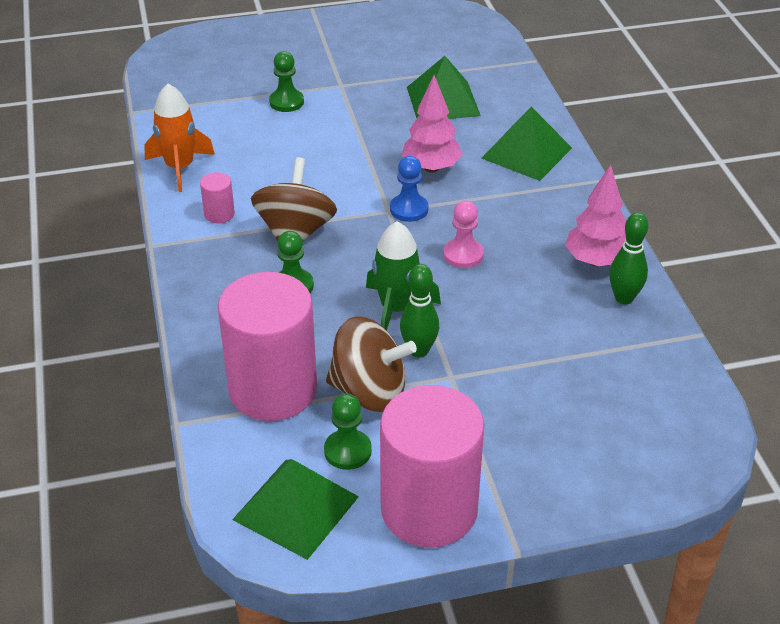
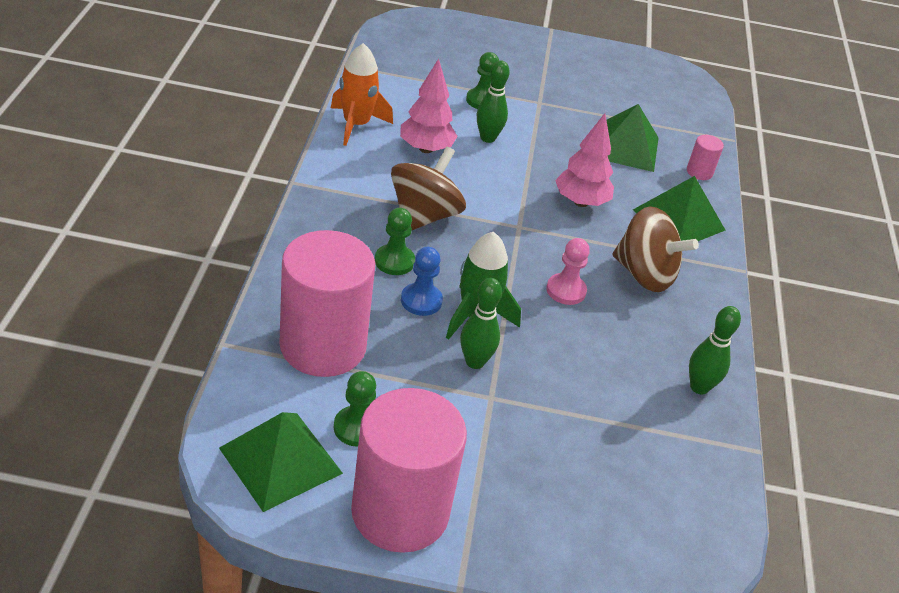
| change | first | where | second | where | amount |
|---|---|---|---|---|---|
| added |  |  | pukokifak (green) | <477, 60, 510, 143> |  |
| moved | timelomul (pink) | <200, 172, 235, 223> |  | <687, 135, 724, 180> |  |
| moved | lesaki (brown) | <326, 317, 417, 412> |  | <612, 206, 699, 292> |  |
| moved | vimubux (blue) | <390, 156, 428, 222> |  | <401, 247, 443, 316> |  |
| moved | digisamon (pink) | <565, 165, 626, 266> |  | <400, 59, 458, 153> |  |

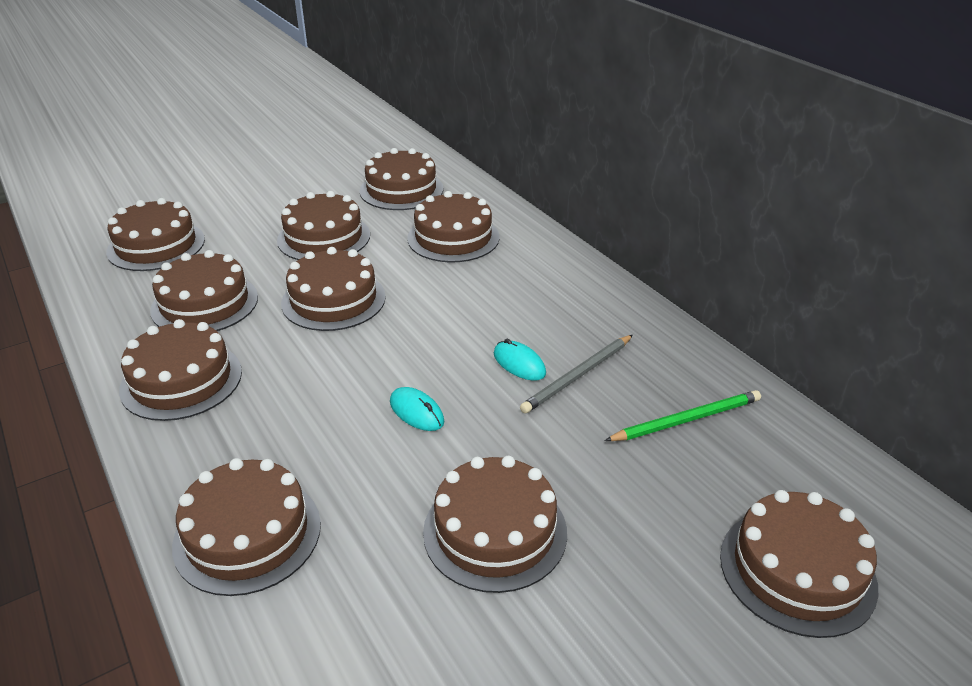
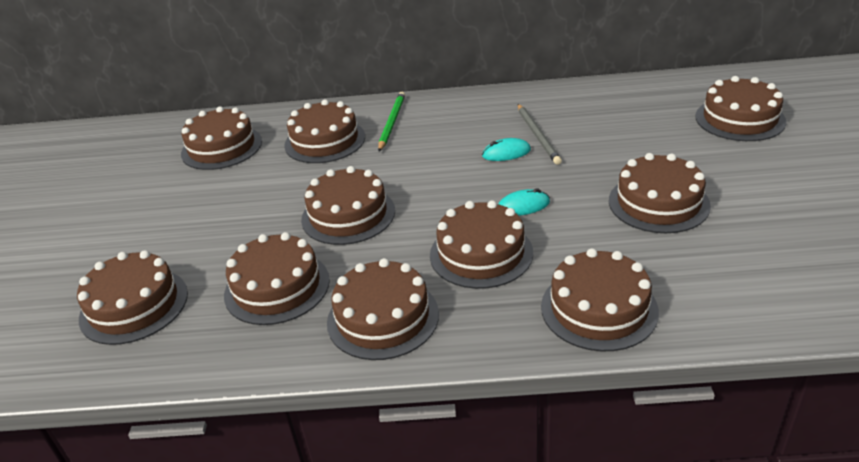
| change | first | where | second | where | amount |
|---|---|---|---|---|---|
| moved | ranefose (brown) | <277, 191, 370, 260> |  | <430, 200, 533, 289> |  |
| moved | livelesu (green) | <604, 390, 761, 441> |  | <378, 92, 405, 151> |  |

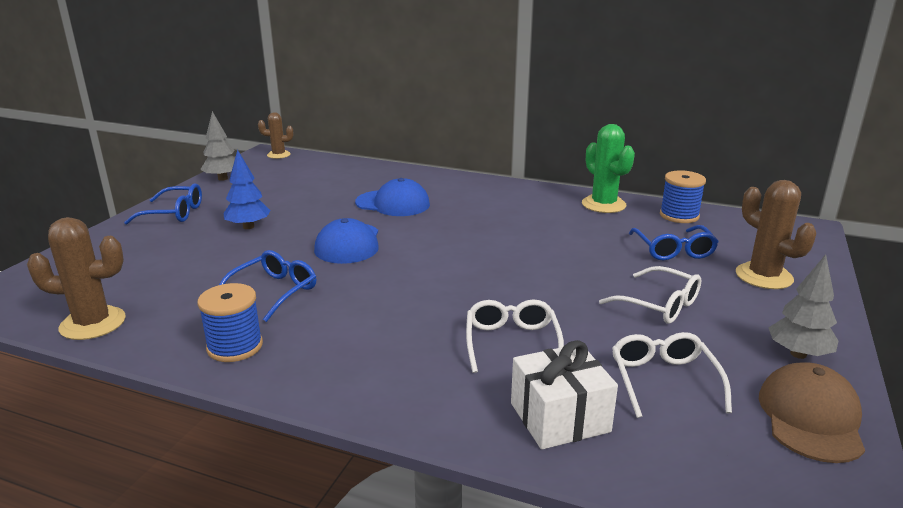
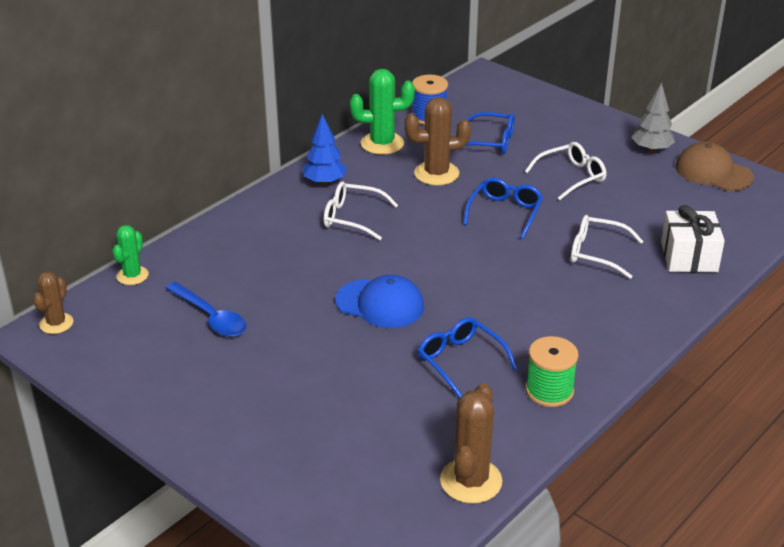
| change | first | where | second | where | amount |
|---|---|---|---|---|---|
| removed | digisamon (grey) | <200, 111, 235, 181> |  |  |  |
| removed | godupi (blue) | <355, 178, 430, 216> |  |  |  |
| added |  |  | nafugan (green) | <112, 225, 149, 285> |  |
| added |  |  | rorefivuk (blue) | <166, 282, 246, 337> |  |
| moved | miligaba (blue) | <124, 184, 202, 225> |  | <463, 177, 543, 239> |  |
| moved | digisamon (blue) | <223, 149, 271, 229> |  | <302, 114, 347, 185> |  |
| moved | miligaba (white) | <612, 332, 732, 418> |  | <324, 181, 398, 240> |  |
| moved | nafugan (brown) | <736, 180, 816, 289> |  | <405, 97, 471, 186> |  |
| recoloured | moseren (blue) | <197, 283, 263, 362> | moseren (green) | <526, 336, 578, 407> |  |

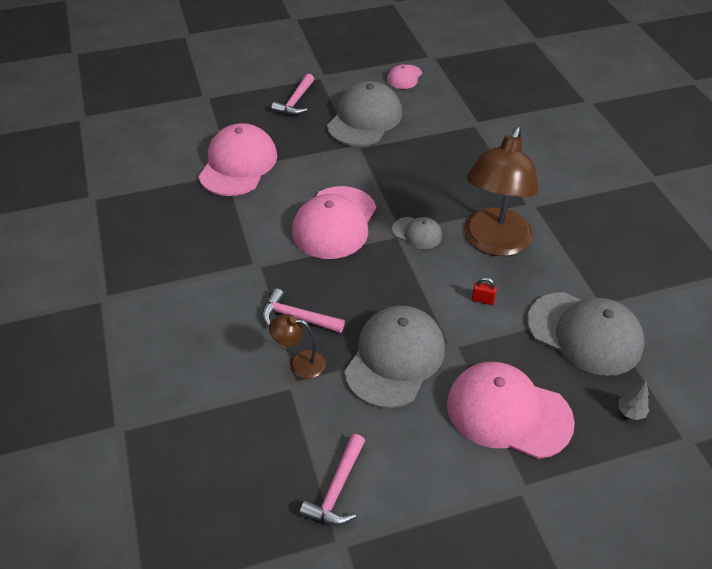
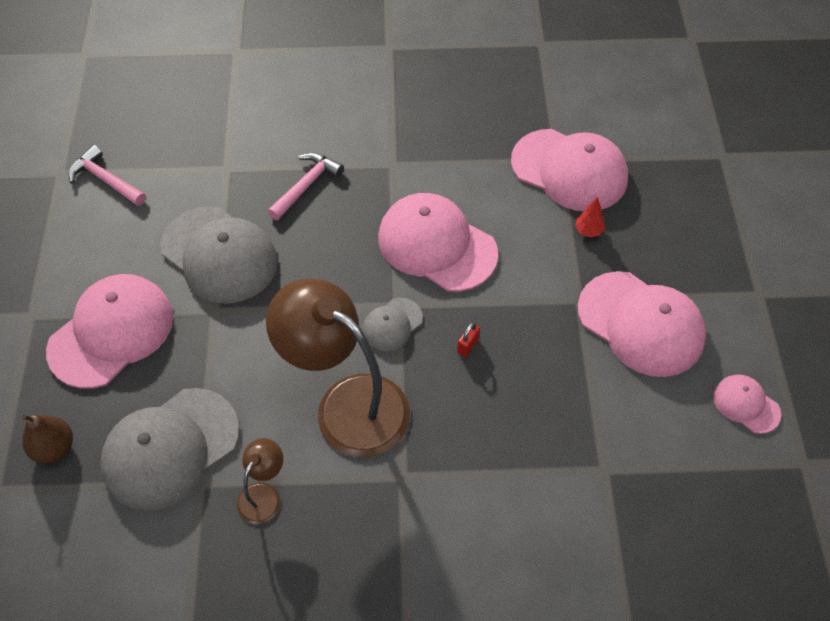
| change | first | where | second | where | amount |
|---|---|---|---|---|---|
| removed | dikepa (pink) | <271, 74, 314, 115> |  |  |  |
| added |  |  | digisamon (red) | <575, 197, 605, 238> |  |
| moved | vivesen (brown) | <269, 314, 326, 379> |  | <237, 438, 283, 524> |  |
| moved | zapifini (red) | <472, 277, 497, 305> |  | <457, 322, 480, 357> |  |
| replaced | digisamon (grey) | <618, 381, 649, 420> | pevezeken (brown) | <22, 415, 73, 464> |  |
| recoloured | godupi (grey) | <327, 81, 402, 146> | godupi (pink) | <578, 271, 706, 377> |  |

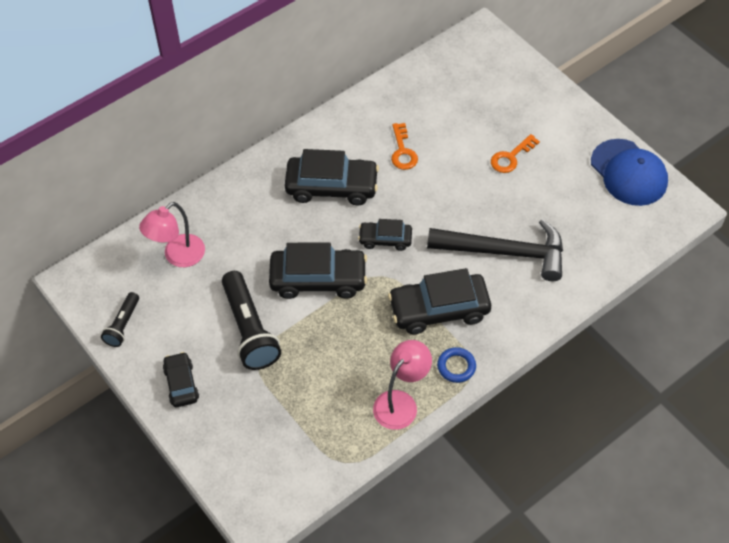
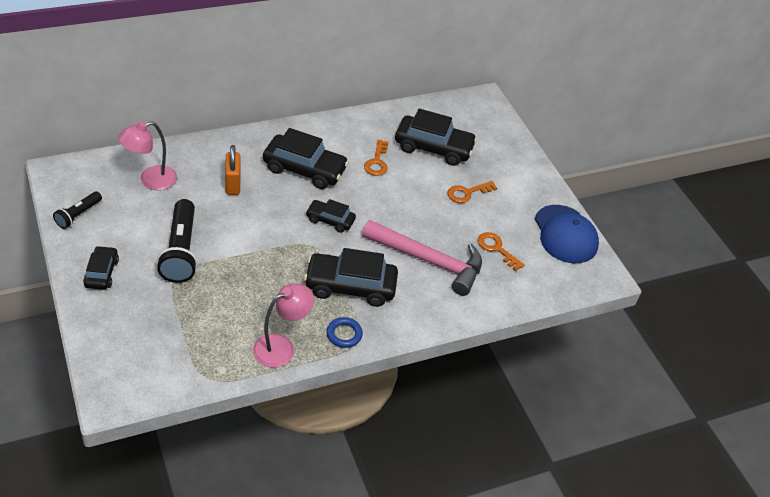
| change | first | where | second | where | amount |
|---|---|---|---|---|---|
| added |  |  | zapifini (orange) | <225, 145, 241, 195> |  |
| added |  |  | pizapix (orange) | <478, 232, 525, 271> |  |
| moved | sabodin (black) | <269, 242, 367, 299> |  | <395, 109, 477, 166> |  |
| recoloured | dikepa (black) | <427, 219, 563, 281> | dikepa (pink) | <362, 220, 482, 296> |  |

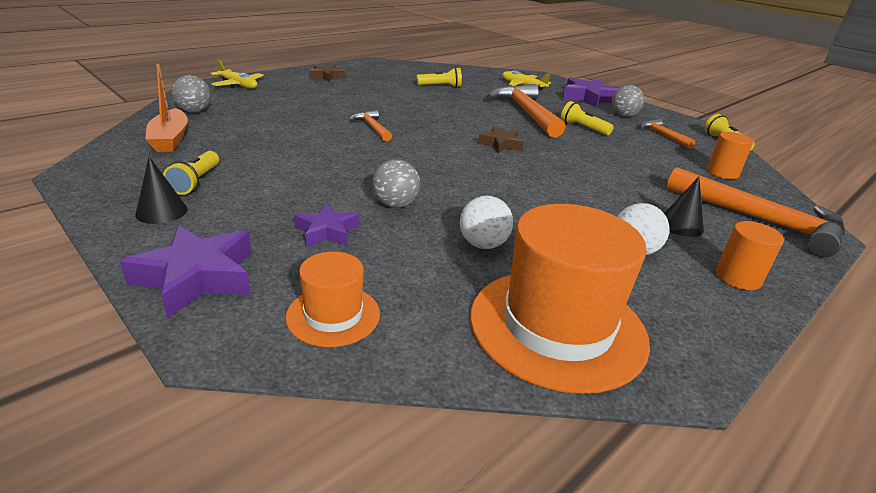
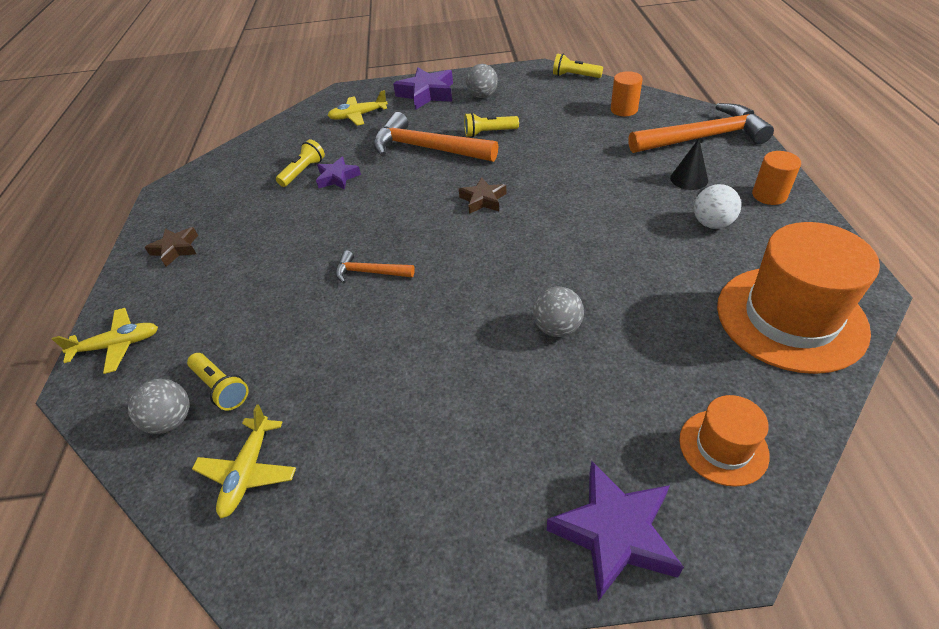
| change | first | where | second | where | amount |
|---|---|---|---|---|---|
| removed | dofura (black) | <135, 157, 188, 224> |  |  |  |
| removed | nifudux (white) | <460, 196, 513, 249> |  |  |  |
| removed | dikepa (orange) | <640, 119, 695, 149> |  |  |  |
| moved | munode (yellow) | <163, 151, 219, 195> |  | <187, 353, 249, 410> |  |
| moved | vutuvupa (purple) | <294, 203, 359, 247> |  | <316, 157, 361, 190> |  |
| replaced | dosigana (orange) | <145, 64, 188, 152> | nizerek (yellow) | <192, 404, 296, 518> |  |

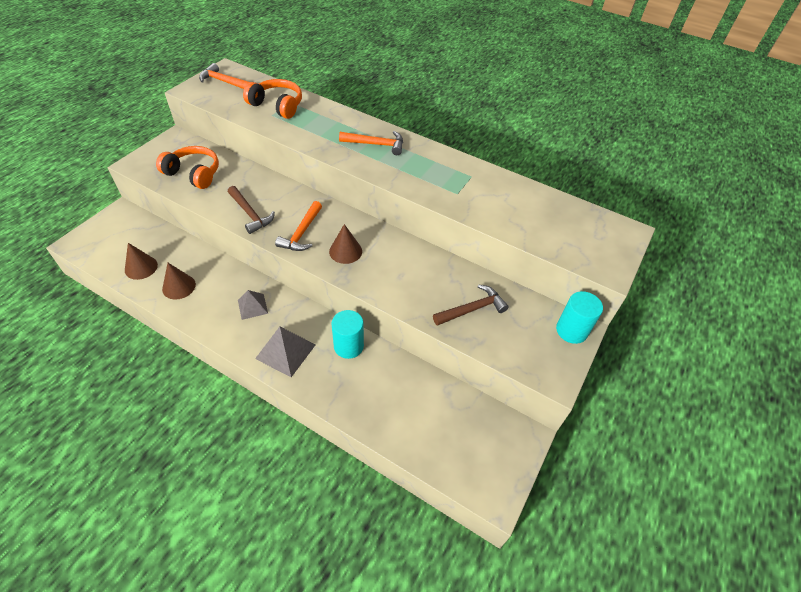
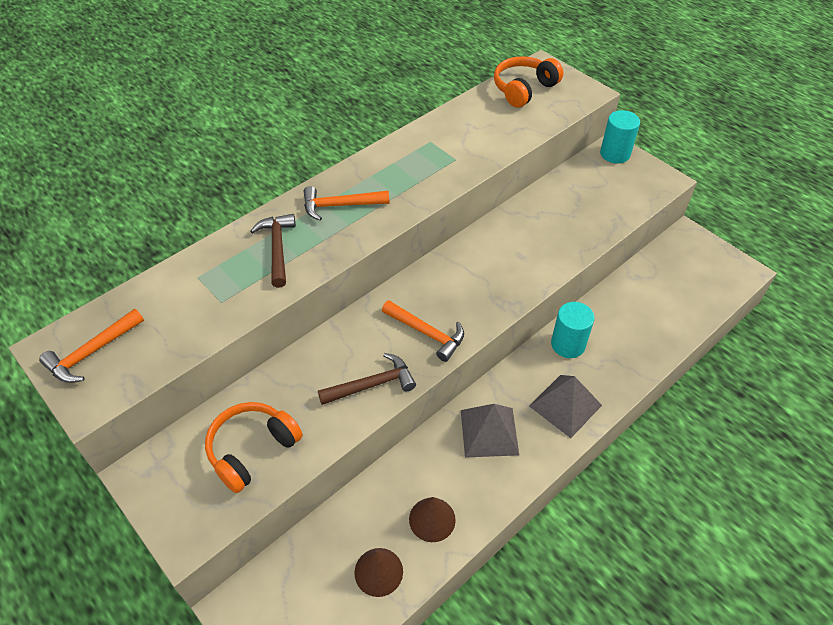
| change | first | where | second | where | amount |
|---|---|---|---|---|---|
| removed | dofura (brown) | <329, 224, 362, 264> |  |  |  |
| moved | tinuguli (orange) | <243, 79, 302, 119> |  | <494, 56, 563, 108> |  |
| moved | dikepa (brown) | <433, 285, 509, 326> |  | <250, 214, 296, 288> |  |
| turned | dikepa (orange) | <339, 131, 403, 155> |  | <304, 186, 389, 221> | 120 degrees counterclockwise |
| resized | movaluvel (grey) | <238, 290, 268, 320> |  | <461, 404, 519, 458> | x1.56 |

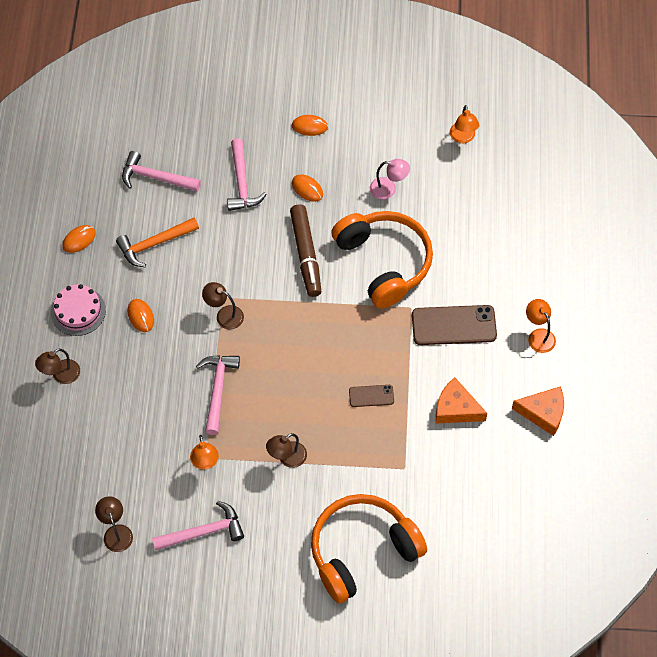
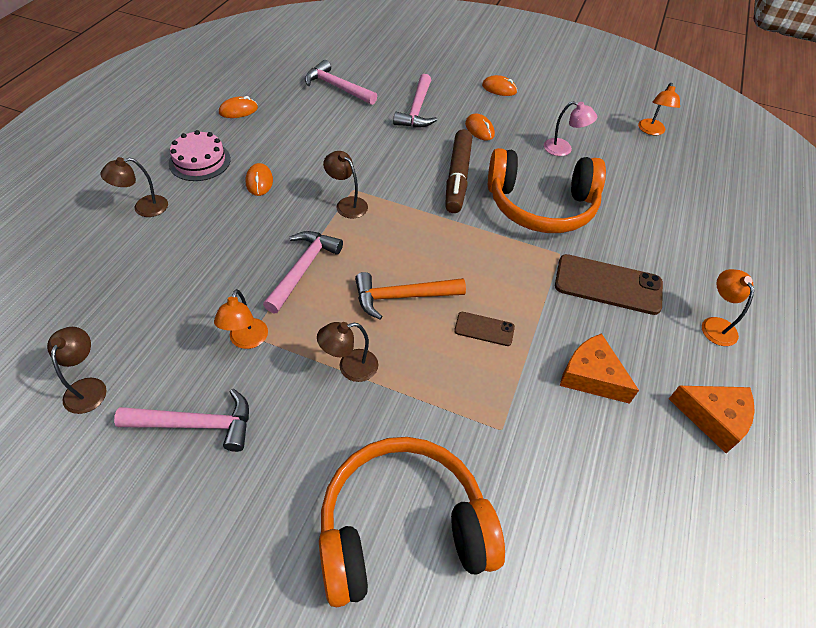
| change | first | where | second | where | amount |
|---|---|---|---|---|---|
| moved | dikepa (orange) | <116, 218, 199, 267> |  | <355, 272, 466, 320> |  |
| turned | tinuguli (orange) | <331, 211, 433, 309> |  | <488, 148, 606, 233> | 105 degrees clockwise |

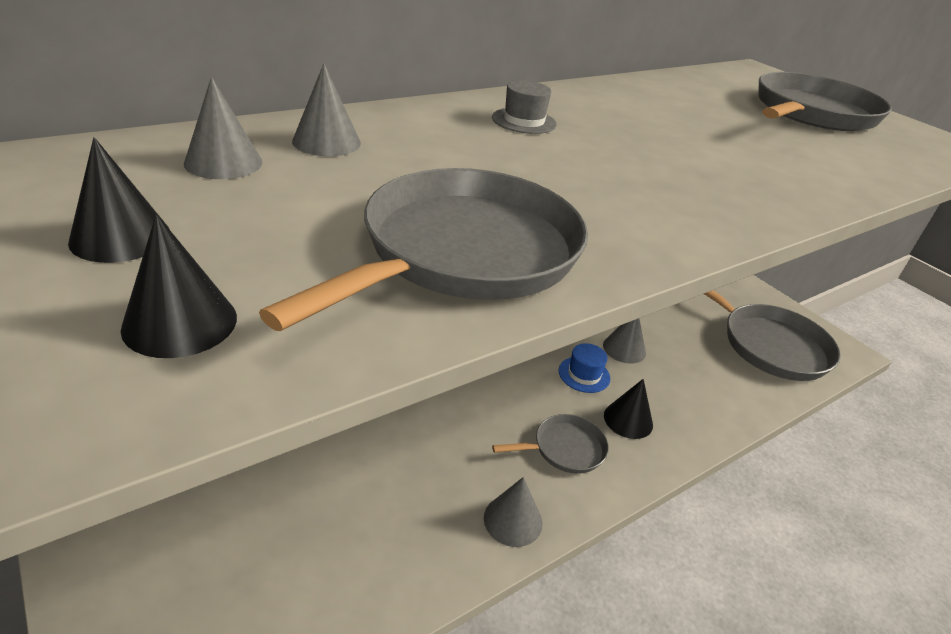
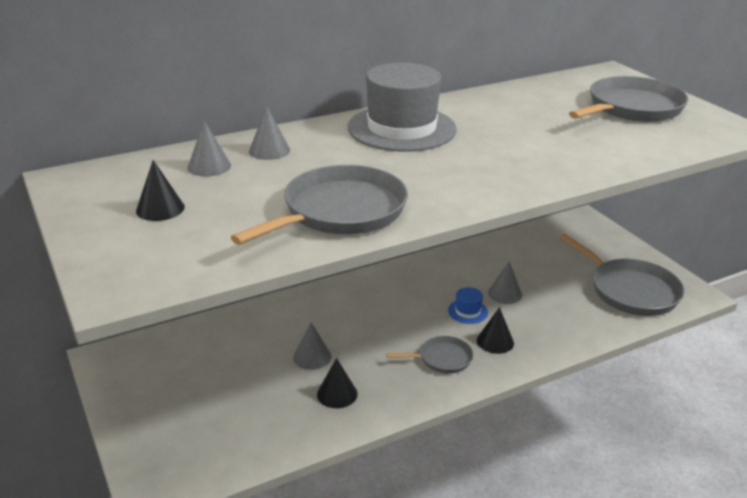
| change | first | where | second | where | amount |
|---|---|---|---|---|---|
| moved | dofura (black) | <121, 214, 237, 358> |  | <317, 358, 358, 408> |  |
| moved | dofura (grey) | <484, 477, 543, 547> |  | <293, 322, 331, 370> |  |
| resized | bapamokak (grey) | <492, 80, 557, 134> |  | <348, 62, 457, 152> | x2.46 |

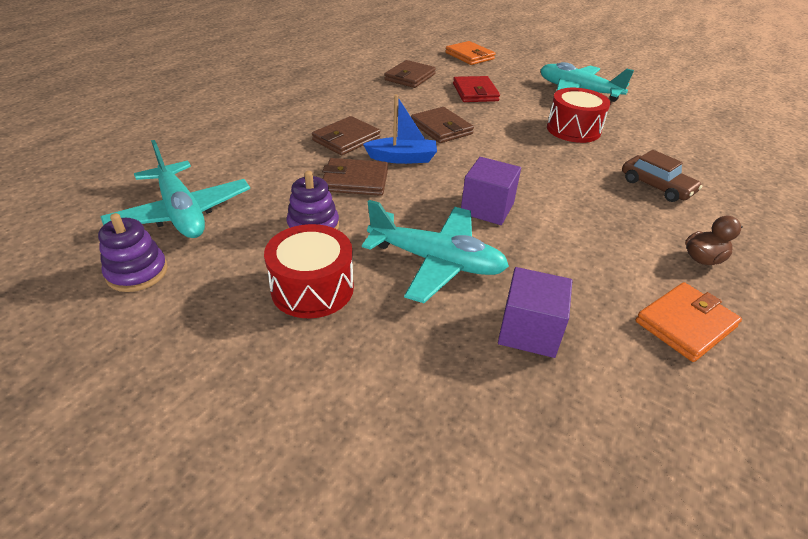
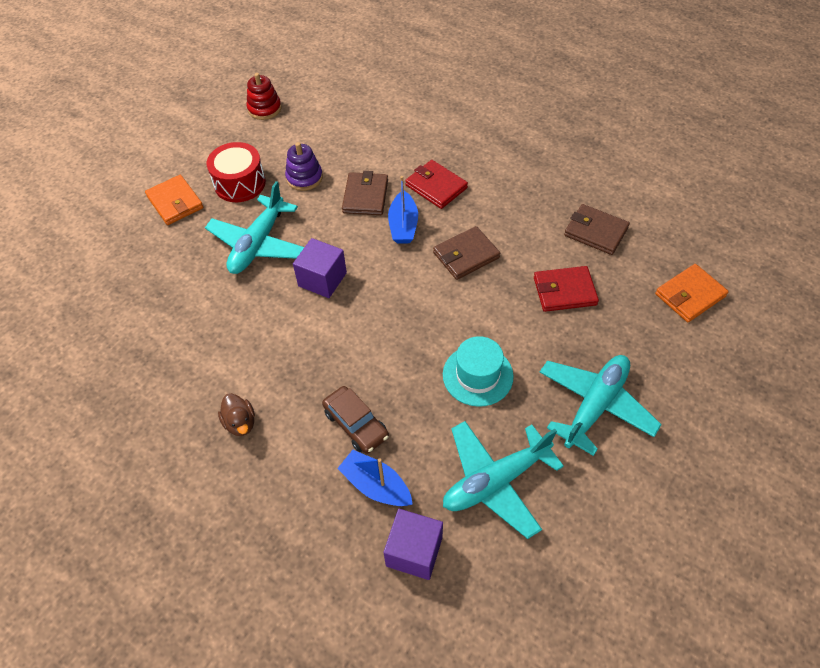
| change | first | where | second | where | amount |
|---|---|---|---|---|---|
| added |  |  | dosigana (blue) | <337, 450, 413, 506> |  |
| moved | nizerek (turquoise) | <100, 140, 250, 238> |  | <443, 421, 564, 539> |  |
| moved | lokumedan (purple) | <498, 267, 572, 358> |  | <383, 509, 443, 580> |  |
| moved | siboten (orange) | <635, 282, 742, 362> |  | <145, 175, 203, 225> |  |
| replaced | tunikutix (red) | <547, 88, 610, 143> | bapamokak (turquoise) | <443, 336, 514, 407> |  |
| recoloured | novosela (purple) | <98, 213, 168, 292> | novosela (red) | <247, 73, 282, 120> |  |
| recoloured | siboten (brown) | <312, 116, 380, 155> | siboten (red) | <405, 160, 468, 209> |  |
| turned | sabodin (brown) | <622, 150, 702, 202> |  | <322, 386, 389, 454> | 90 degrees counterclockwise |

